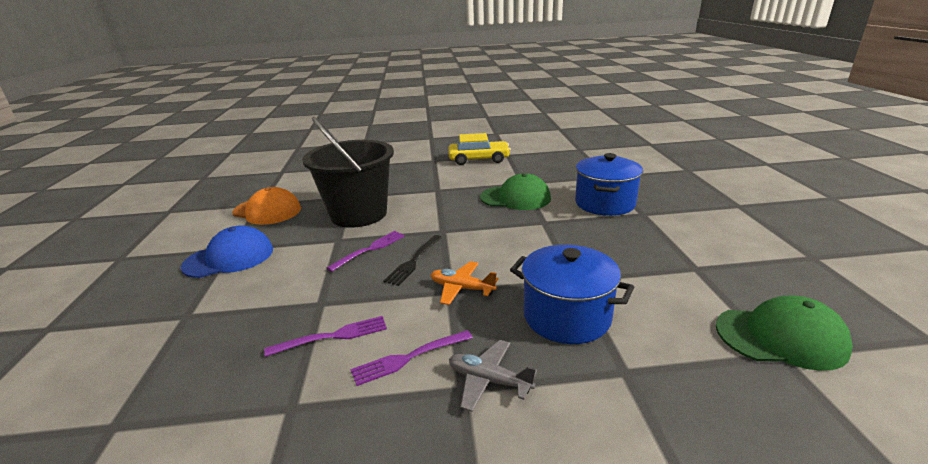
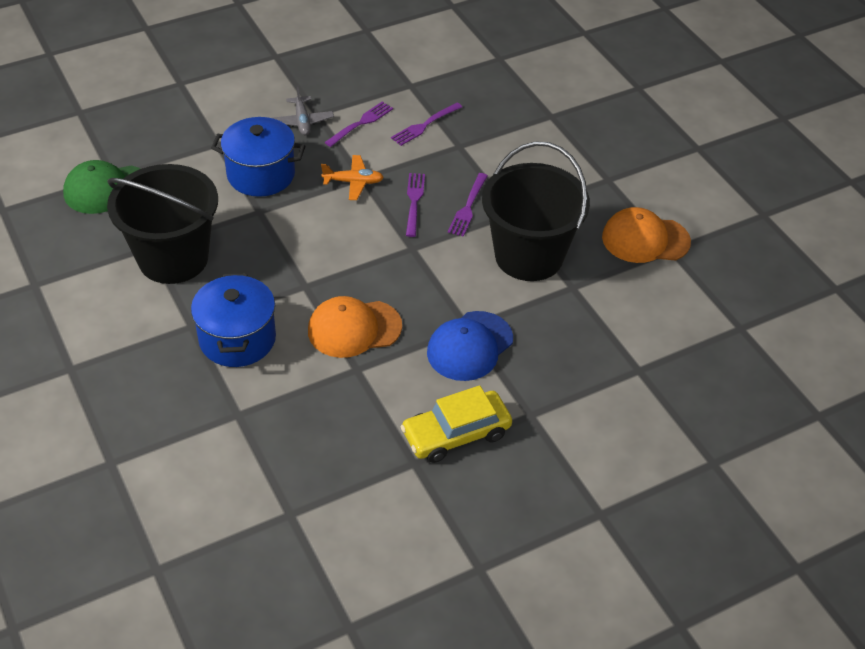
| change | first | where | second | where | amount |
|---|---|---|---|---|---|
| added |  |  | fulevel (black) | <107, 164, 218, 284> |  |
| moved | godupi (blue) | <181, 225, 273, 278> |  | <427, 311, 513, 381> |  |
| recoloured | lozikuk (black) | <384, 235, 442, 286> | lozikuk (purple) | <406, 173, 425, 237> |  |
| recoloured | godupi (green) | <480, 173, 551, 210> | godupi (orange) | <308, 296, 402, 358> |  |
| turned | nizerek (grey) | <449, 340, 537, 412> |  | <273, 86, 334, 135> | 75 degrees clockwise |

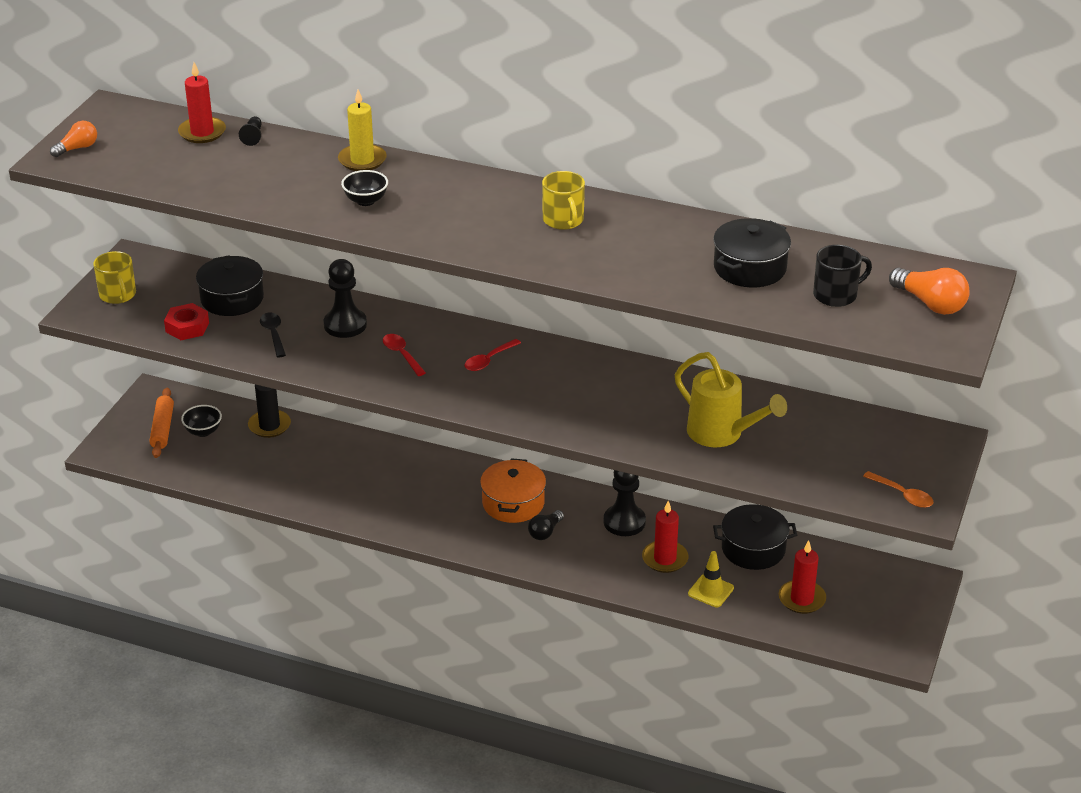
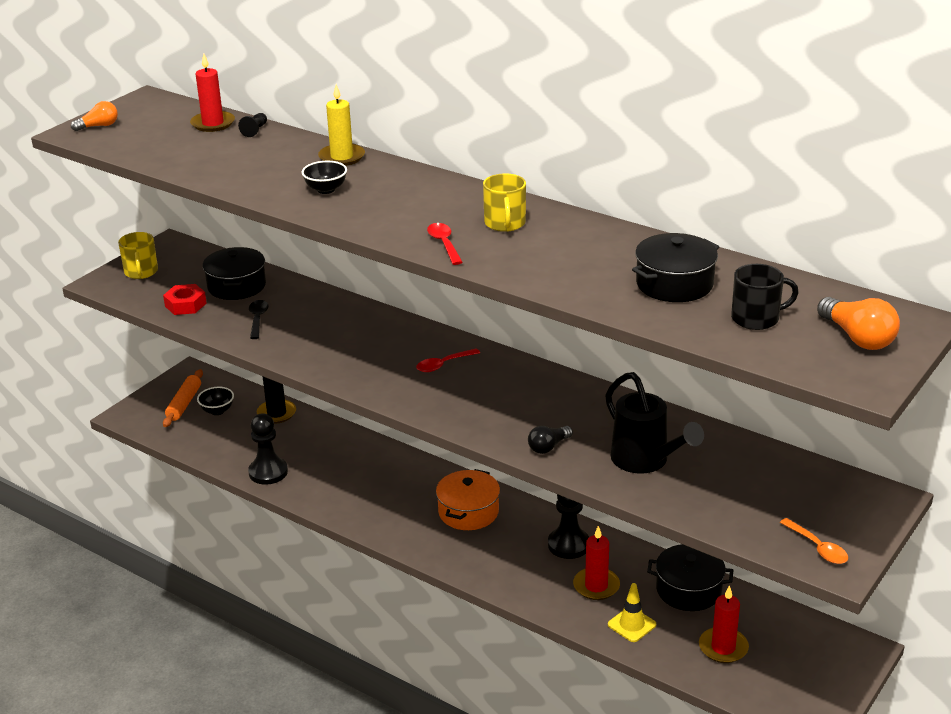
| change | first | where | second | where | amount |
|---|---|---|---|---|---|
| moved | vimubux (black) | <324, 259, 367, 338> |  | <248, 413, 288, 485> |  |
| moved | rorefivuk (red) | <383, 334, 426, 376> |  | <427, 223, 463, 265> |  |
| moved | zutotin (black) | <528, 510, 564, 540> |  | <528, 426, 573, 454> |  |
| recoloured | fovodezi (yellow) | <675, 352, 787, 447> | fovodezi (black) | <605, 372, 704, 474> |  |

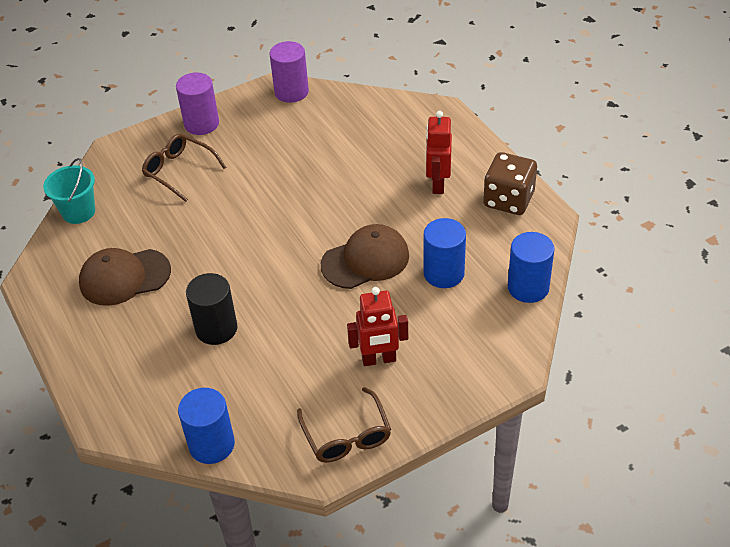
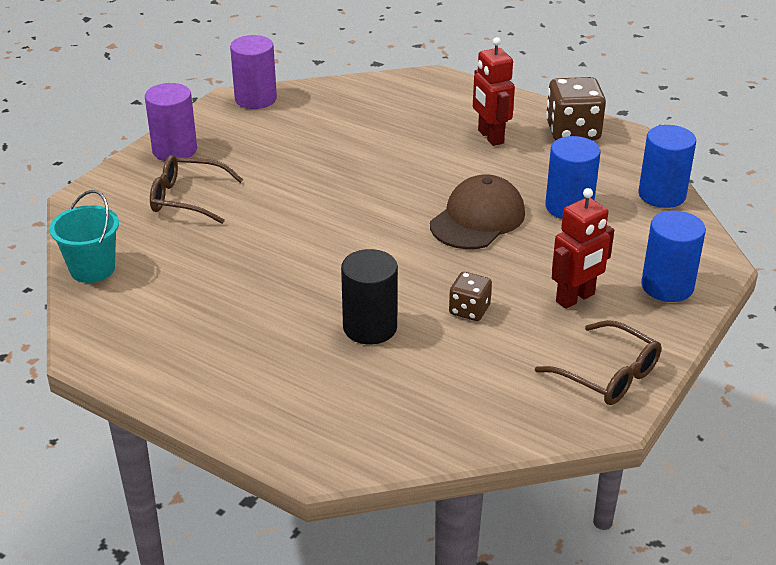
| change | first | where | second | where | amount |
|---|---|---|---|---|---|
| removed | godupi (brown) | <79, 248, 171, 306> |  |  |  |
| added |  |  | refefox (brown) | <449, 272, 492, 321> |  |
| moved | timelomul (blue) | <178, 388, 235, 464> |  | <641, 211, 706, 302> |  |

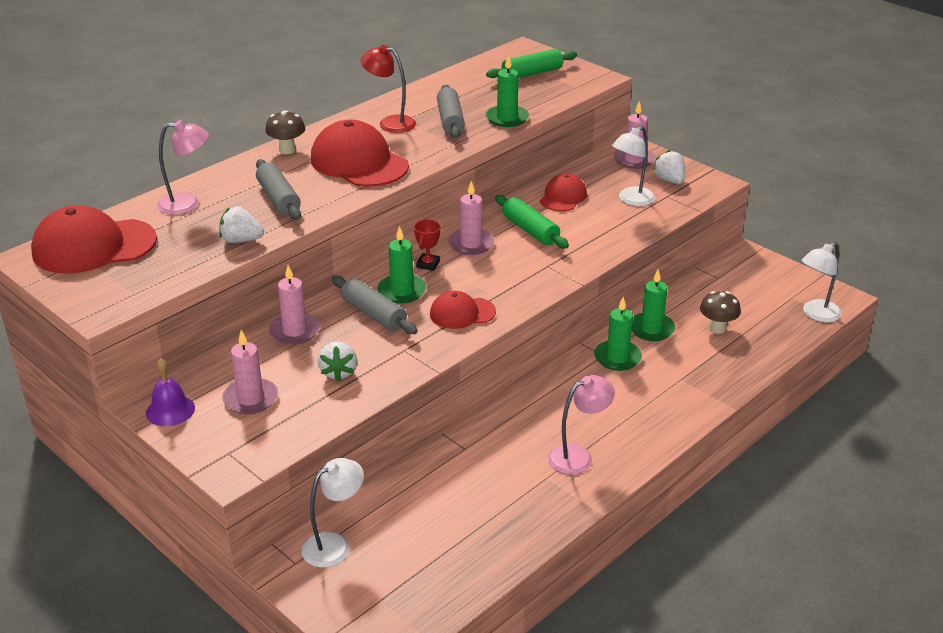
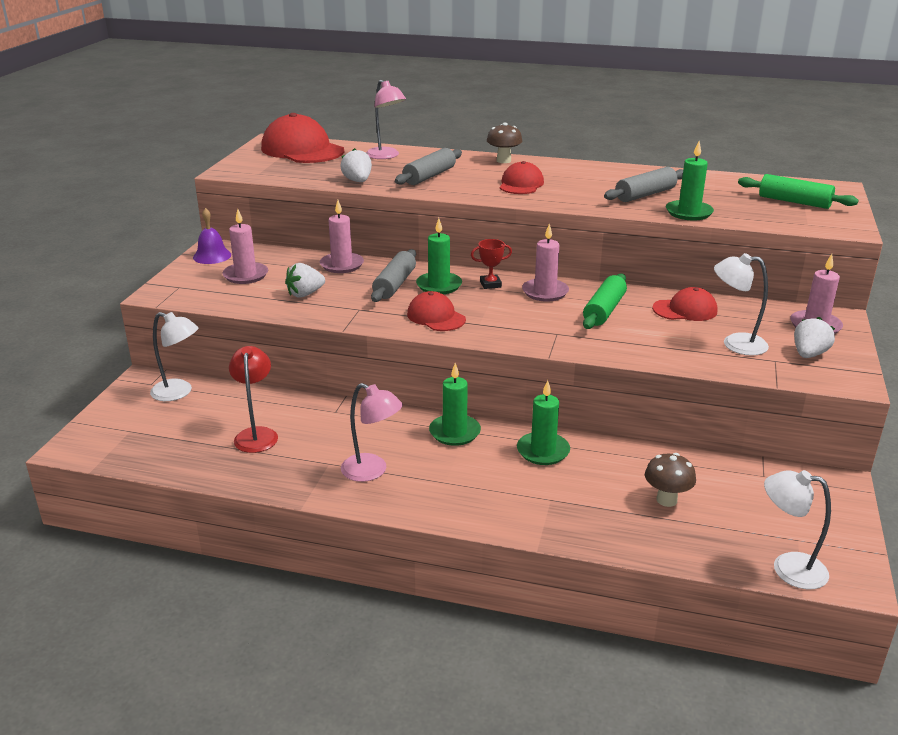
| change | first | where | second | where | amount |
|---|---|---|---|---|---|
| moved | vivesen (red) | <361, 45, 416, 133> |  | <229, 346, 278, 453> |  |
| moved | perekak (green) | <632, 269, 675, 341> |  | <429, 363, 481, 446> |  |
| resized | godupi (red) | <311, 120, 409, 187> |  | <500, 161, 544, 194> | x0.57 |

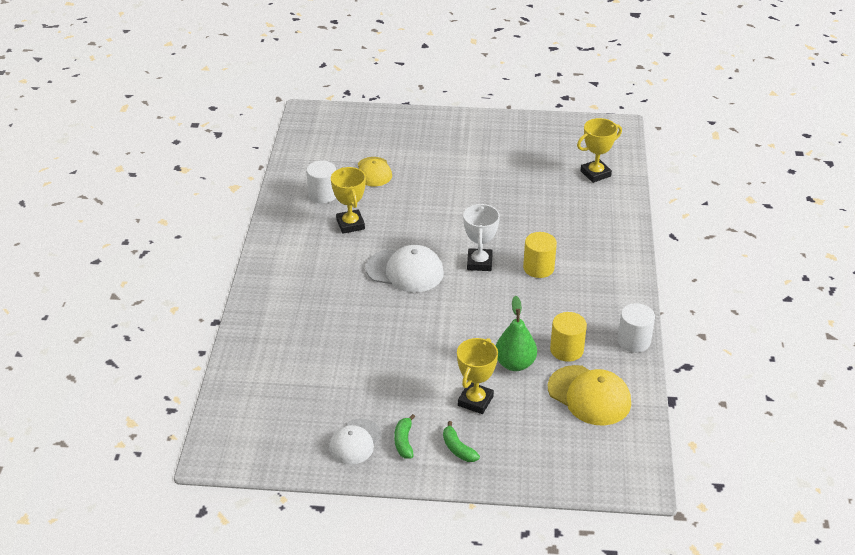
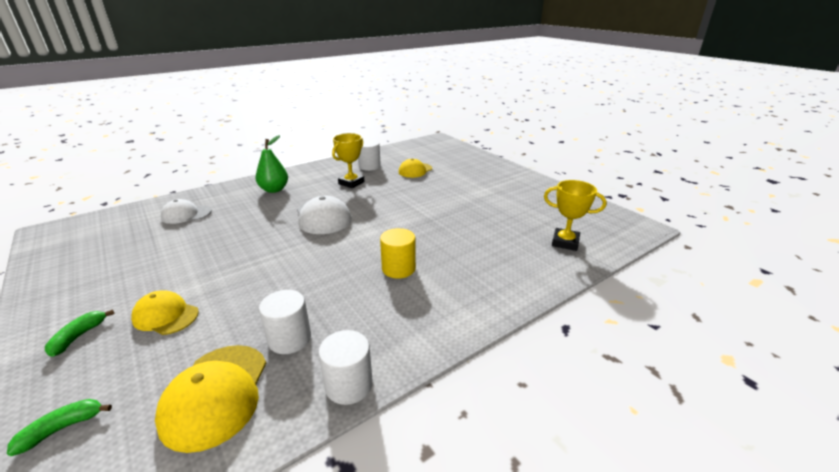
| change | first | where | second | where | amount |
|---|---|---|---|---|---|
| removed | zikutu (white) | <463, 204, 500, 271> |  |  |  |
| moved | godupi (white) | <329, 419, 381, 465> |  | <161, 199, 212, 224> |  |
| moved | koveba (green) | <394, 414, 415, 459> |  | <7, 399, 112, 456> |  |
| moved | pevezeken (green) | <495, 296, 537, 371> |  | <256, 135, 288, 193> |  |
| replaced | zikutu (yellow) | <457, 338, 498, 414> | godupi (yellow) | <131, 290, 199, 335> |  |
| recoloured | timelomul (yellow) | <550, 312, 587, 362> | timelomul (white) | <259, 290, 311, 354> |  |

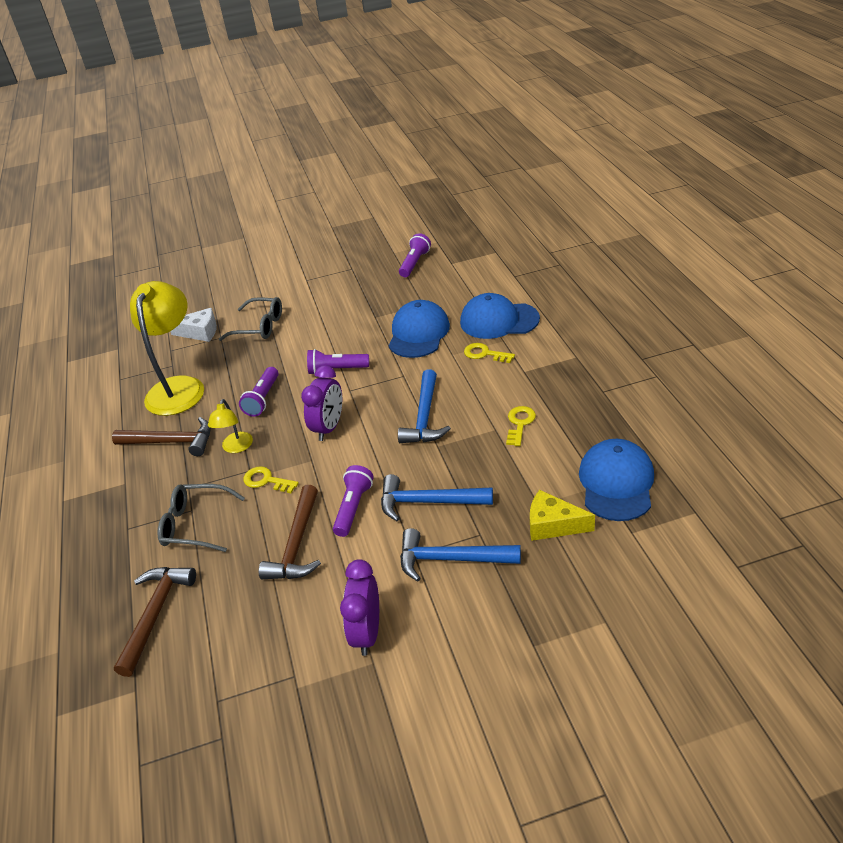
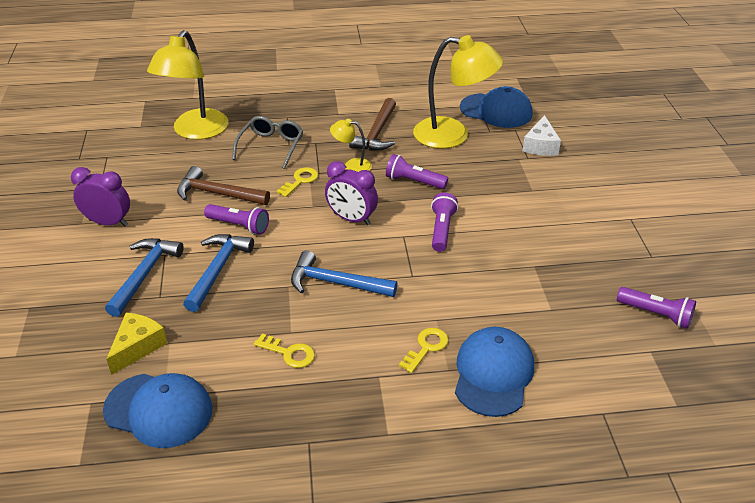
| change | first | where | second | where | amount |
|---|---|---|---|---|---|
| removed | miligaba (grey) | <219, 297, 282, 341> |  |  |  |
| moved | godupi (blue) | <389, 300, 450, 358> |  | <460, 86, 533, 128> |  |
| replaced | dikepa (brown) | <114, 567, 196, 677> | vivesen (yellow) | <147, 30, 229, 140> |  |

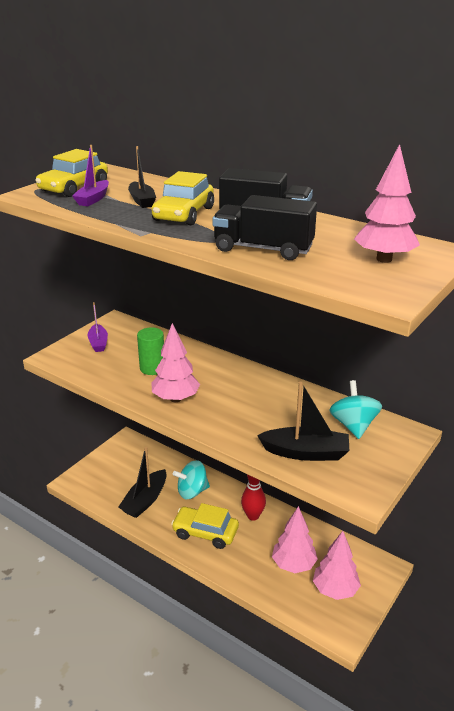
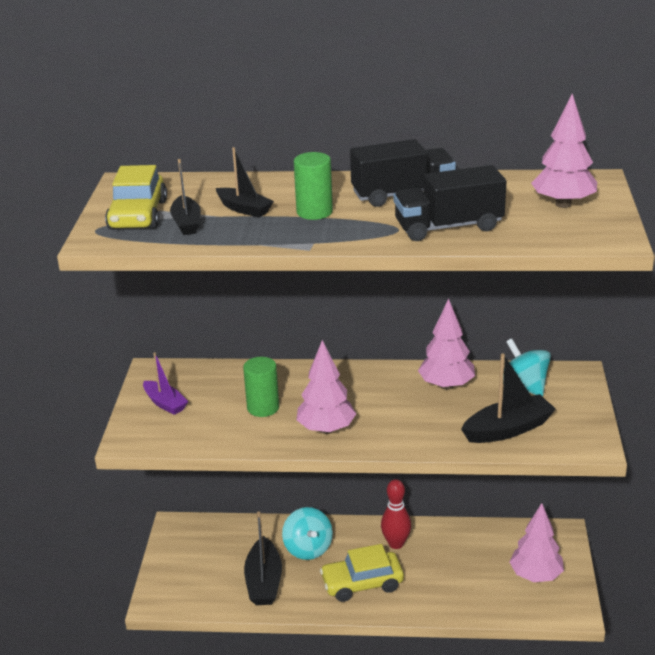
| change | first | where | second | where | amount |
|---|---|---|---|---|---|
| moved | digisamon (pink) | <272, 506, 318, 573> |  | <418, 298, 475, 390> |  |
| replaced | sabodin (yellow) | <152, 171, 214, 225> | timelomul (green) | <294, 152, 333, 220> |  |
| recoloured | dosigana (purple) | <72, 145, 109, 206> | dosigana (black) | <170, 159, 201, 235> |  |
| turned | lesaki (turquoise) | <173, 460, 210, 499> |  | <282, 507, 333, 560> | 60 degrees counterclockwise |

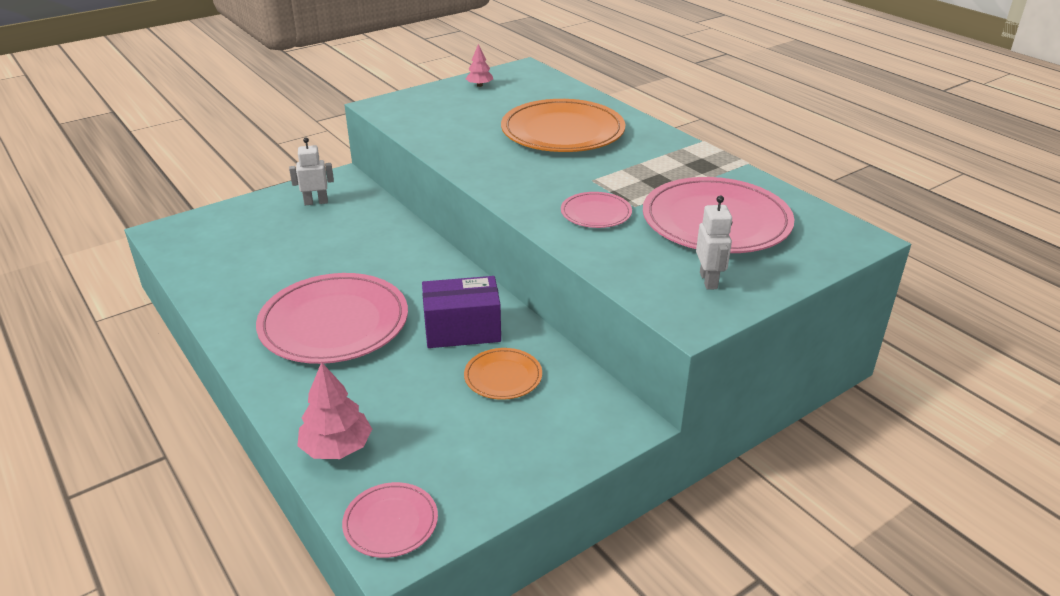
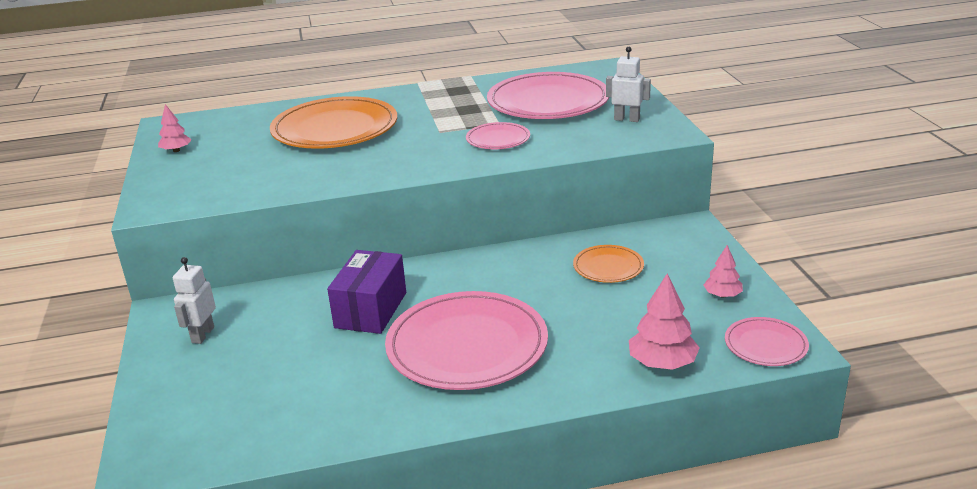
| change | first | where | second | where | amount |
|---|---|---|---|---|---|
| added |  |  | digisamon (pink) | <703, 245, 743, 298> |  |
| moved | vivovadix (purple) | <422, 276, 501, 348> |  | <327, 250, 406, 334> |  |

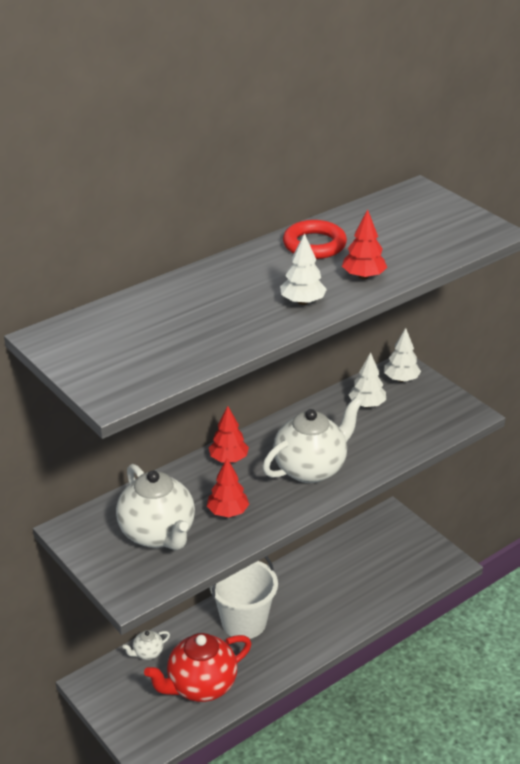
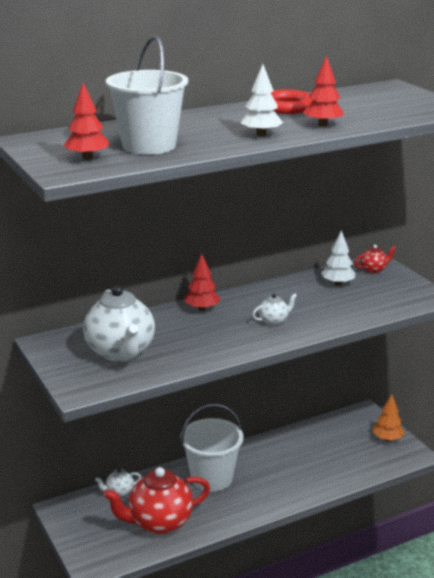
| change | first | where | second | where | amount |
|---|---|---|---|---|---|
| added |  |  | fulevel (white) | <106, 36, 188, 155> |  |
| added |  |  | digisamon (orange) | <373, 394, 405, 441> |  |
| moved | digisamon (red) | <207, 458, 249, 517> |  | <64, 83, 109, 160> |  |
| replaced | digisamon (white) | <384, 328, 421, 382> | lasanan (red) | <354, 244, 396, 273> |  |
| resized | lasanan (white) | <263, 397, 362, 483> |  | <252, 293, 297, 326> | x0.45 |

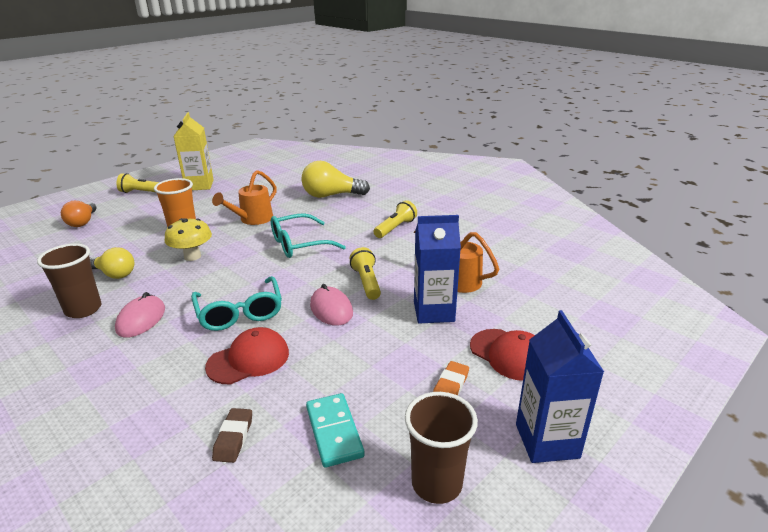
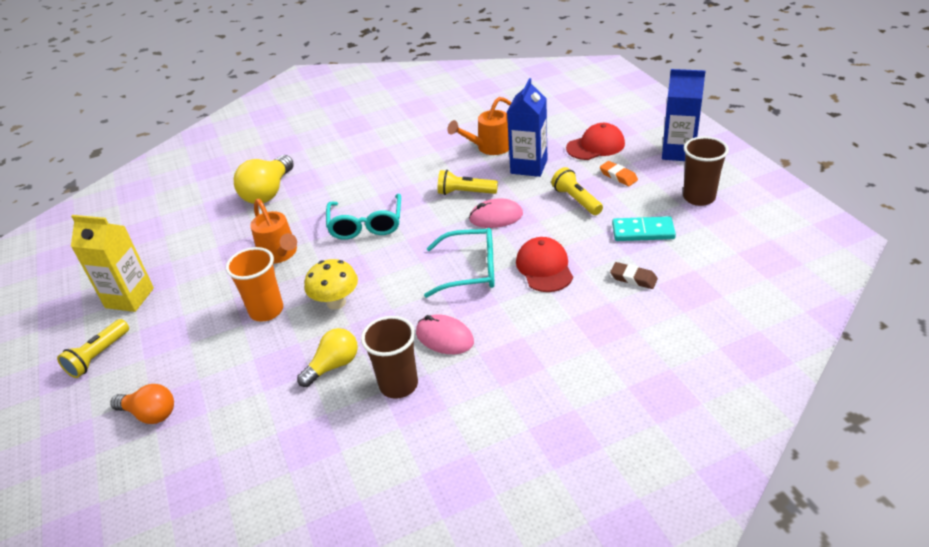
| change | first | where | second | where | amount |
|---|---|---|---|---|---|
| moved | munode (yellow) | <373, 200, 417, 238> |  | <551, 167, 603, 215> |  |

